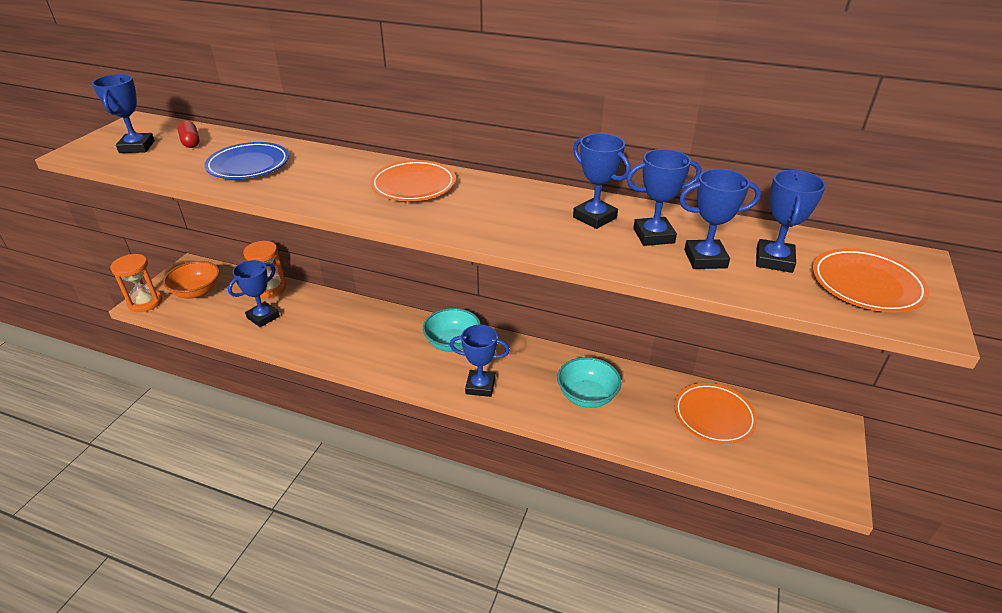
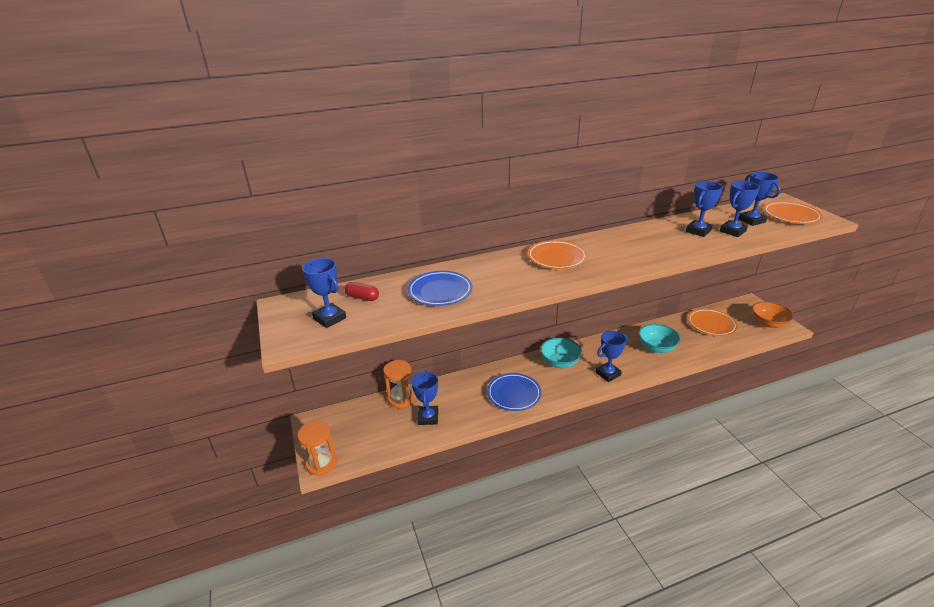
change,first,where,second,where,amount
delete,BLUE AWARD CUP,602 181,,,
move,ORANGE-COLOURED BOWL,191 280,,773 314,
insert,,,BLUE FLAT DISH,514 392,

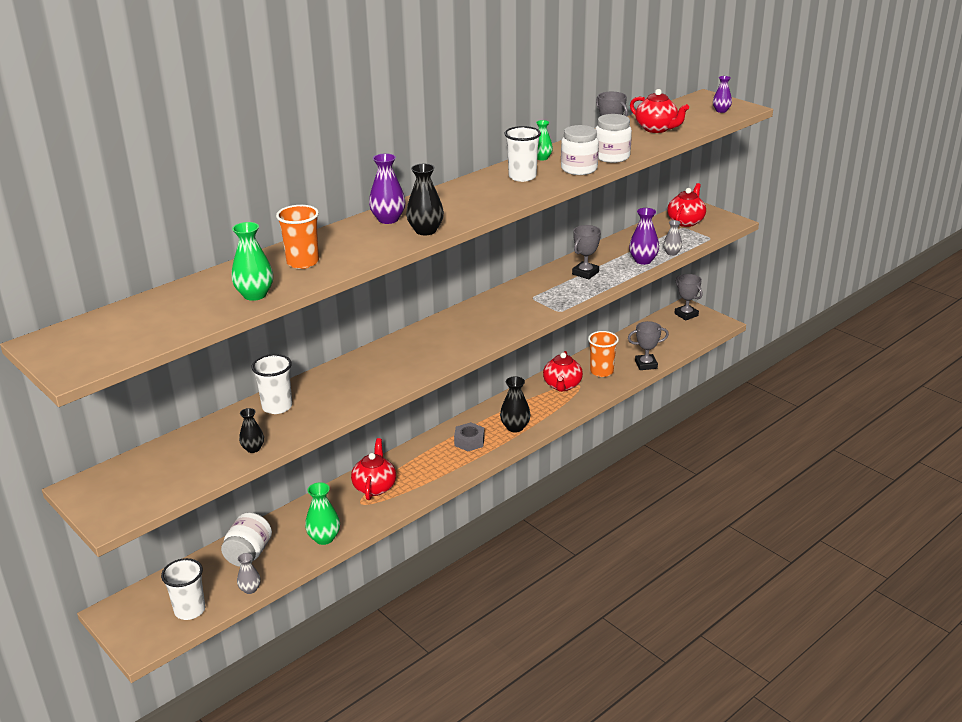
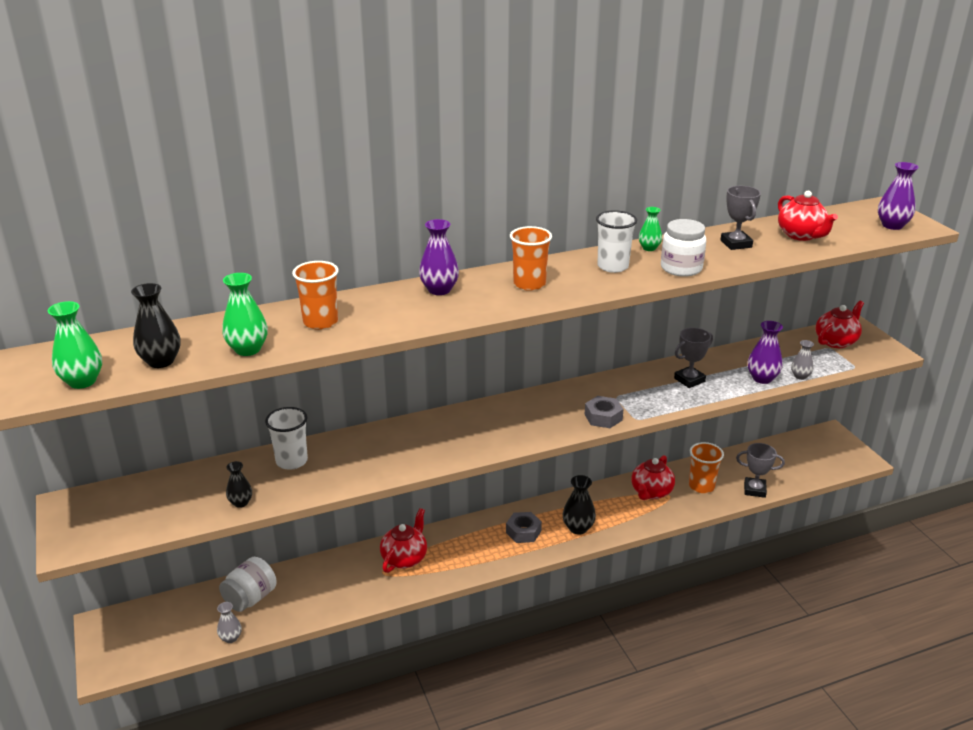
change,first,where,second,where,amount
resize,VIOLET TALL VASE,722 94,,898 196,x1.58
delete,PURE WHITE JAR,613 138,,,
move,JET-BLACK TALL VASE,425 199,,156 325,
delete,GRAY AWARD CUP,688 297,,,
move,GREEN TALL VASE,322 513,,75 345,
delete,PURE WHITE BEAKER,183 589,,,
insert,,,ORANGE-COLOURED BEAKER,531 258,
insert,,,GRAY HEX NUT,604 412,

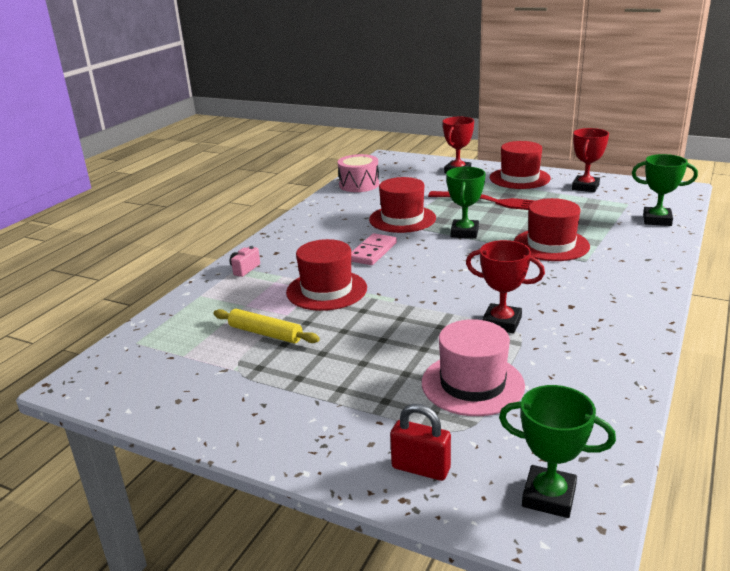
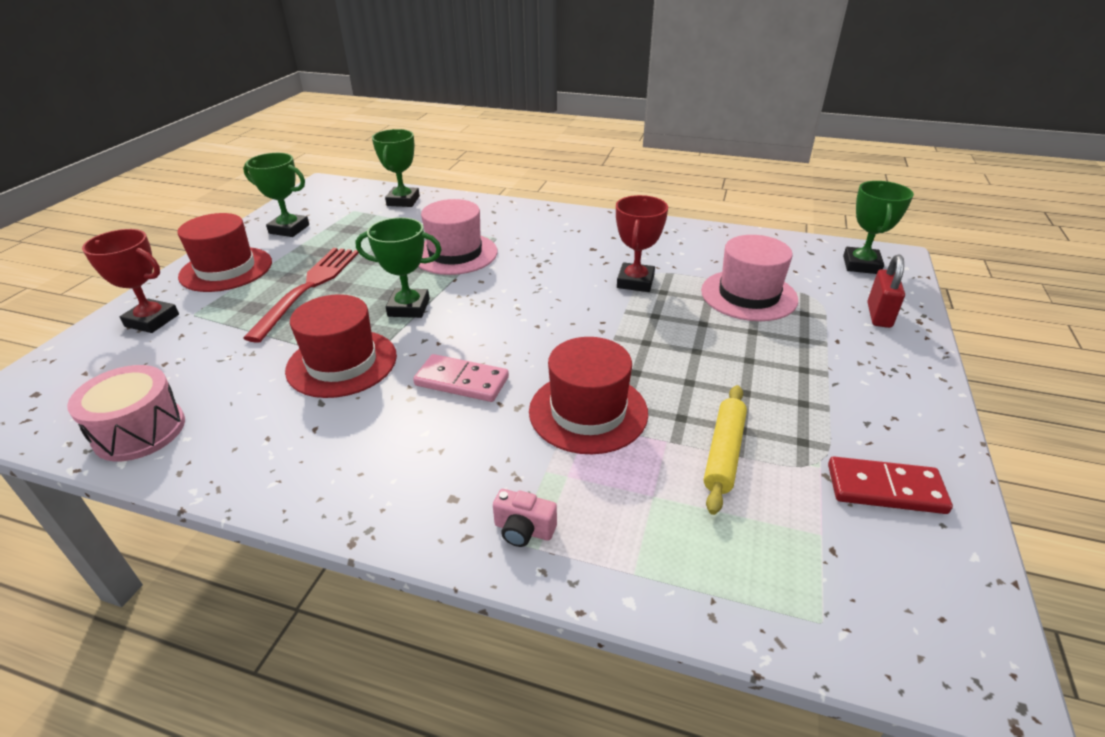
change,first,where,second,where,amount
recolor,SCARLET AWARD CUP,590 160,GREEN AWARD CUP,276 195,
recolor,SCARLET TOP HAT,552 229,PINK TOP HAT,458 237,
insert,,,SCARLET DOMINO PIECE,890 485,

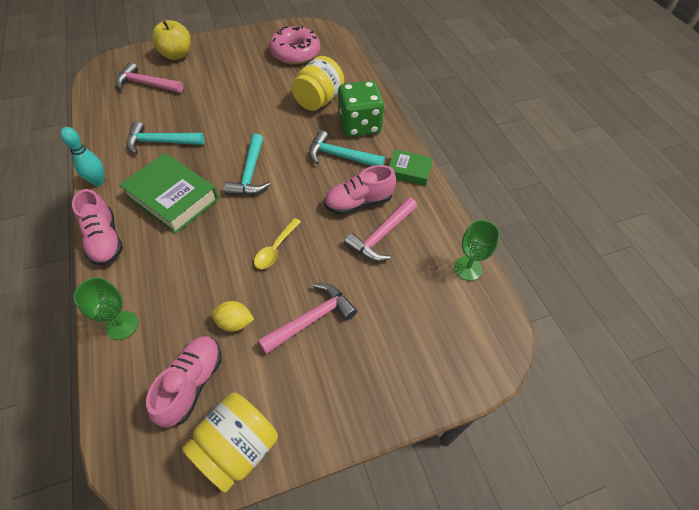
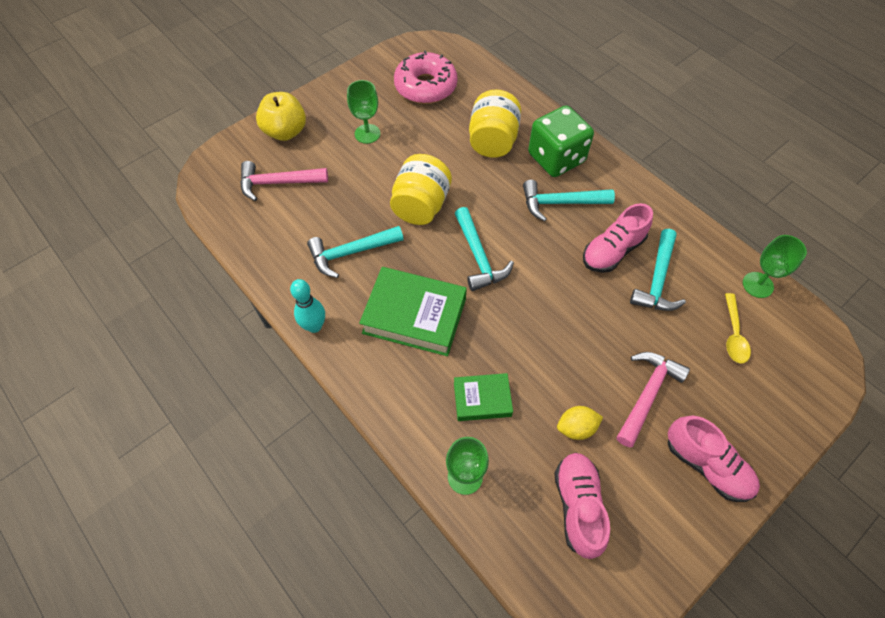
change,first,where,second,where,amount
move,GREEN HARDCOVER,411 168,,483 397,
move,PINK LACE-UP SHOE,97 227,,714 458,
recolor,PINK HAMMER,380 229,TEAL HAMMER,658 270,
move,BRIGHT YELLOW TABLESPOON,277 243,,738 328,
move,BRIGHT YELLOW JAR,230 443,,421 189,
insert,,,GREEN GOBLET,363 112,

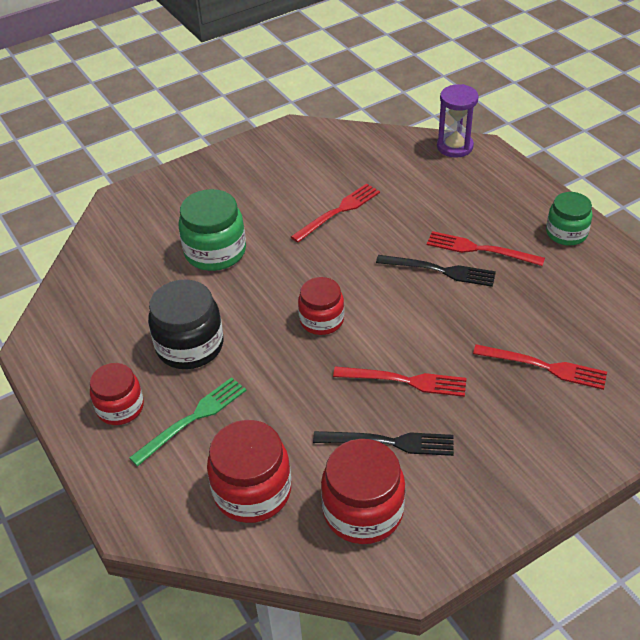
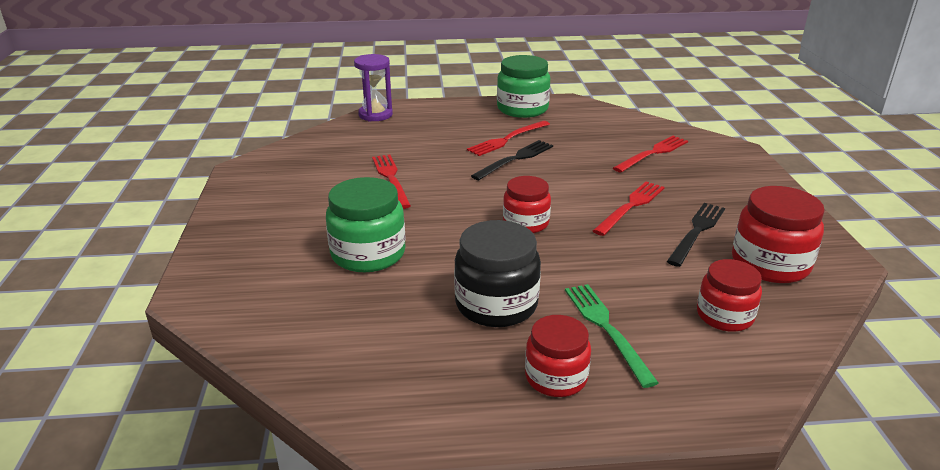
change,first,where,second,where,amount
resize,GREEN JAR,569 218,,523 86,x1.51
resize,SCARLET JAR,249 471,,729 295,x0.66

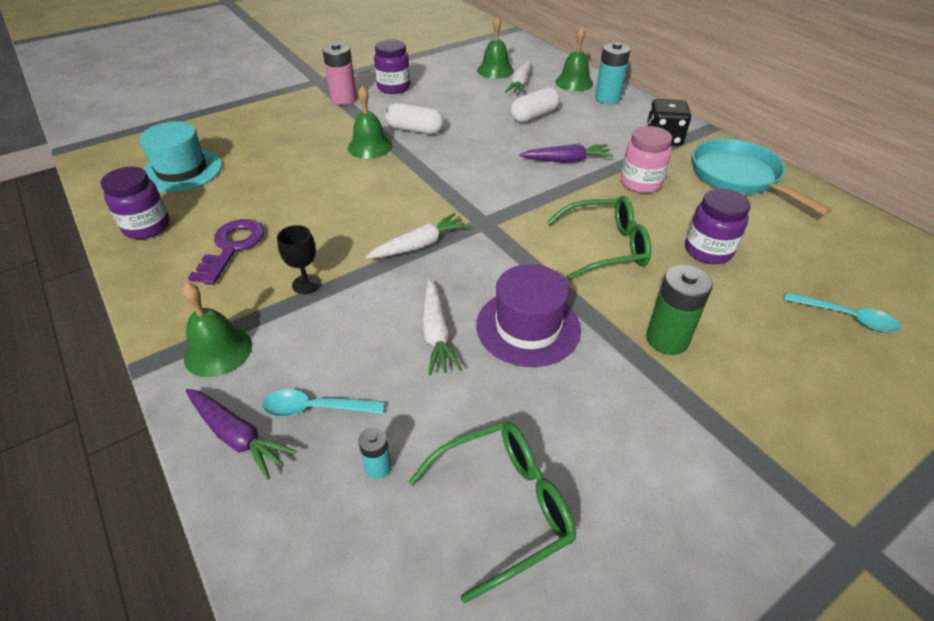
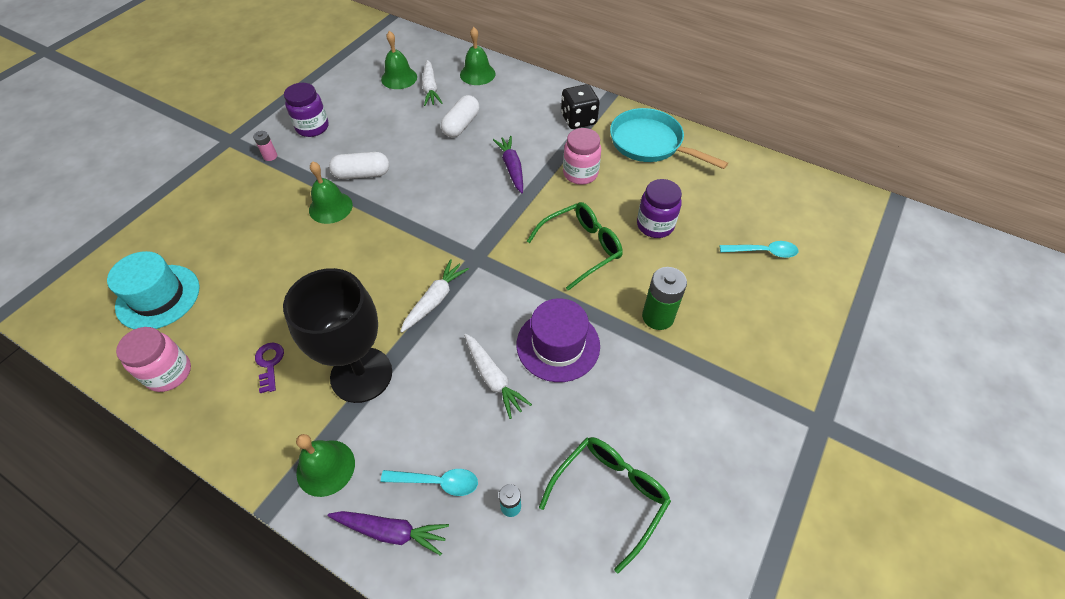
change,first,where,second,where,amount
delete,TEAL BATTERY,613 73,,,
resize,PINK BATTERY,339 74,,265 146,x0.53
rotate,VIOLET TOY CARROT,566 153,,508 164,75 degrees counterclockwise
recolor,VIOLET JAR,135 203,PINK JAR,153 359,
resize,VIOLET KEY,226 252,,269 368,x0.61
resize,JET-BLACK GOBLET,299 259,,337 335,x2.39
rotate,TEAL TABLESPOON,323 403,,429 482,150 degrees counterclockwise

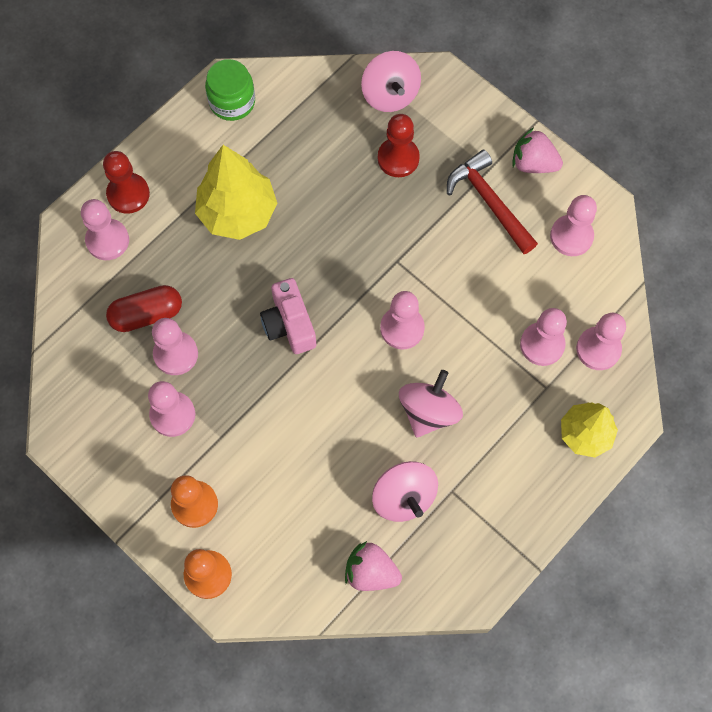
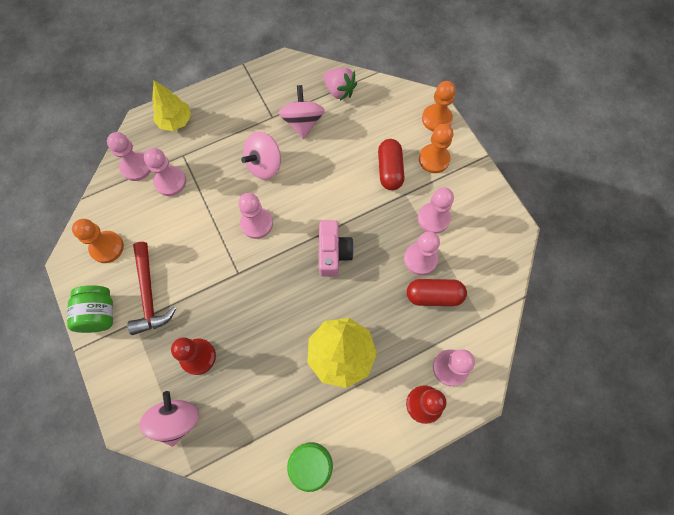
change,first,where,second,where,amount
replace,PINK BERRY,537 150,GREEN JAR,90 309,
recolor,PINK PAWN,573 225,ORANGE-COLOURED PAWN,98 241,
insert,,,SCARLET CAPSULE,391 164,

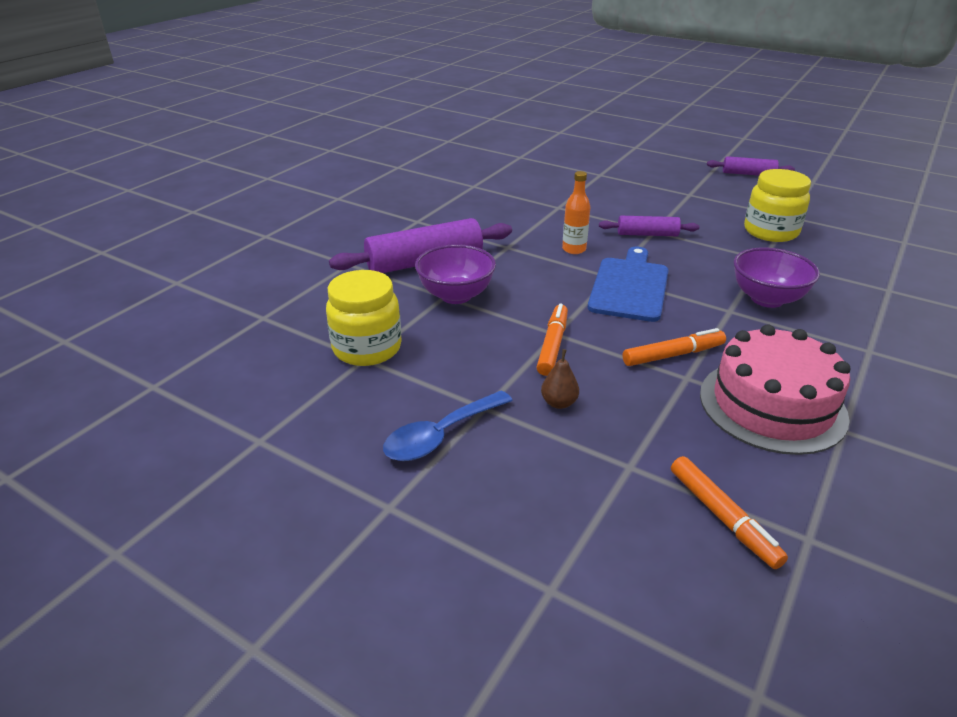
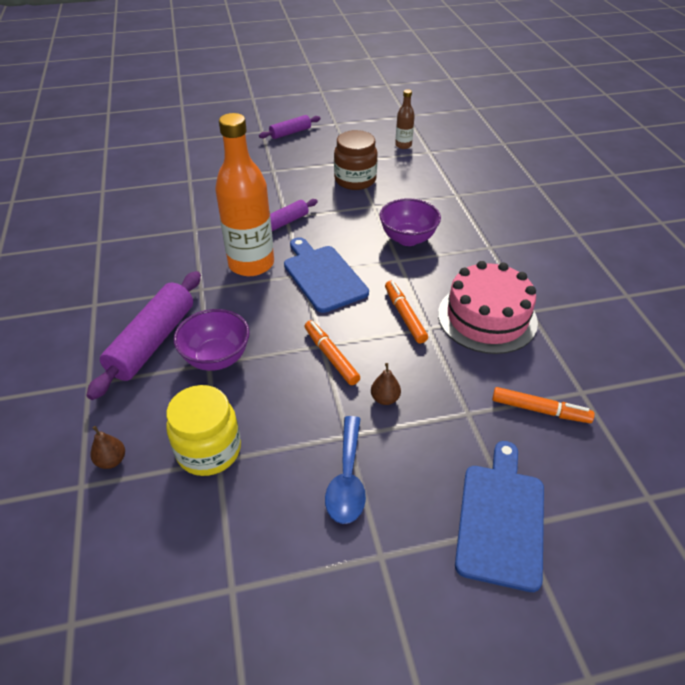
change,first,where,second,where,amount
recolor,BRIGHT YELLOW JAR,777 205,DARK BROWN JAR,356 160,
resize,ORANGE-COLOURED FLASK,576 212,,244 194,x2.19
rotate,ORANGE-COLOURED FELT PEN,674 347,,406 312,45 degrees counterclockwise
insert,,,DARK BROWN FLASK,405 119,
insert,,,DARK BROWN PEAR FRUIT,108 447,
insert,,,BLUE CUTTING BOARD,499 516,

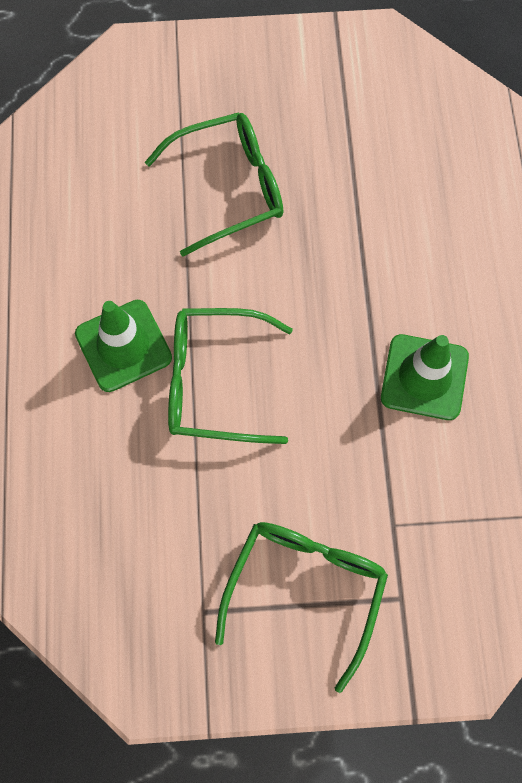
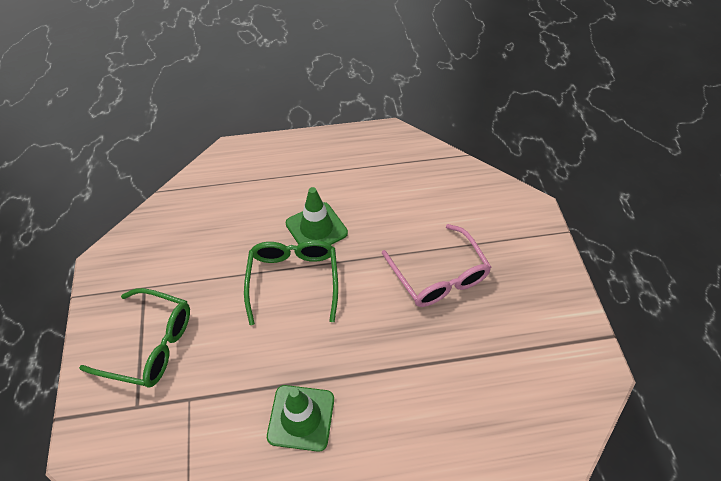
change,first,where,second,where,amount
recolor,GREEN GLASSES,214 184,PINK GLASSES,436 265,

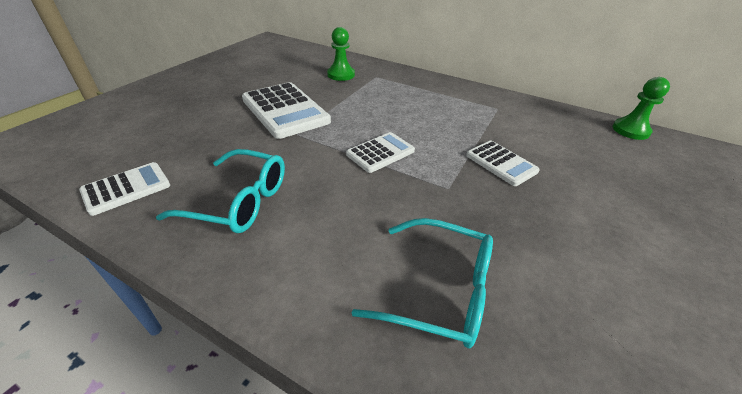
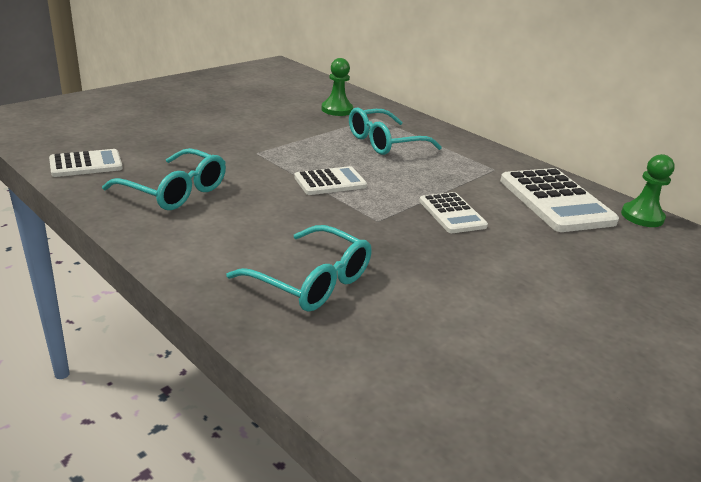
change,first,where,second,where,amount
move,PURE WHITE CALCULATOR,286 110,,559 200,
insert,,,TEAL GLASSES,395 131,

